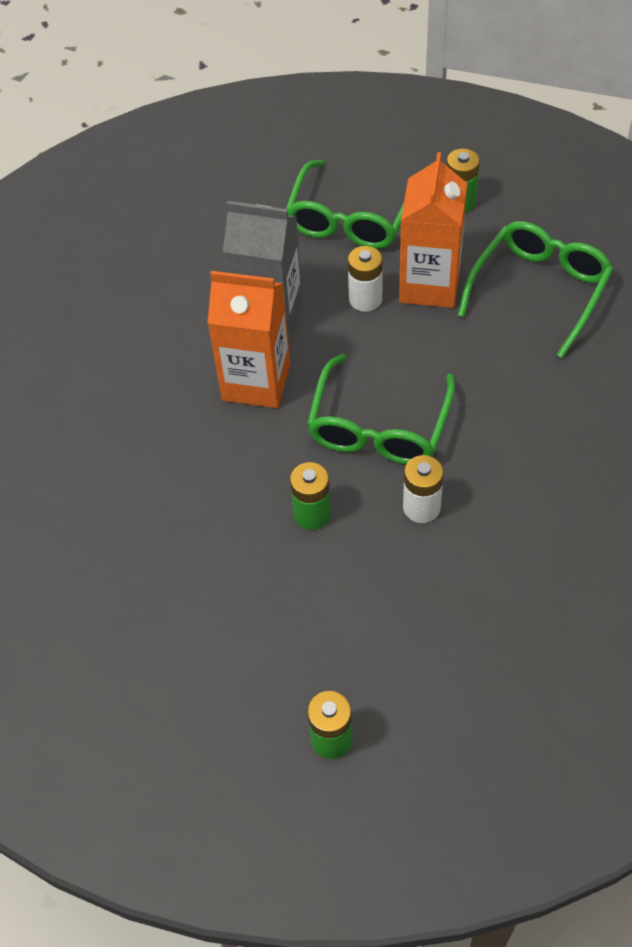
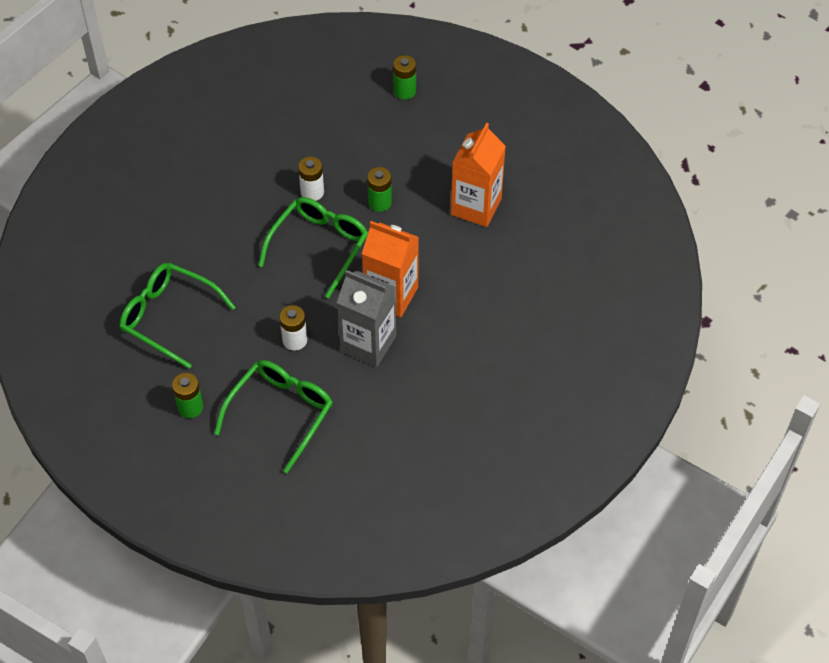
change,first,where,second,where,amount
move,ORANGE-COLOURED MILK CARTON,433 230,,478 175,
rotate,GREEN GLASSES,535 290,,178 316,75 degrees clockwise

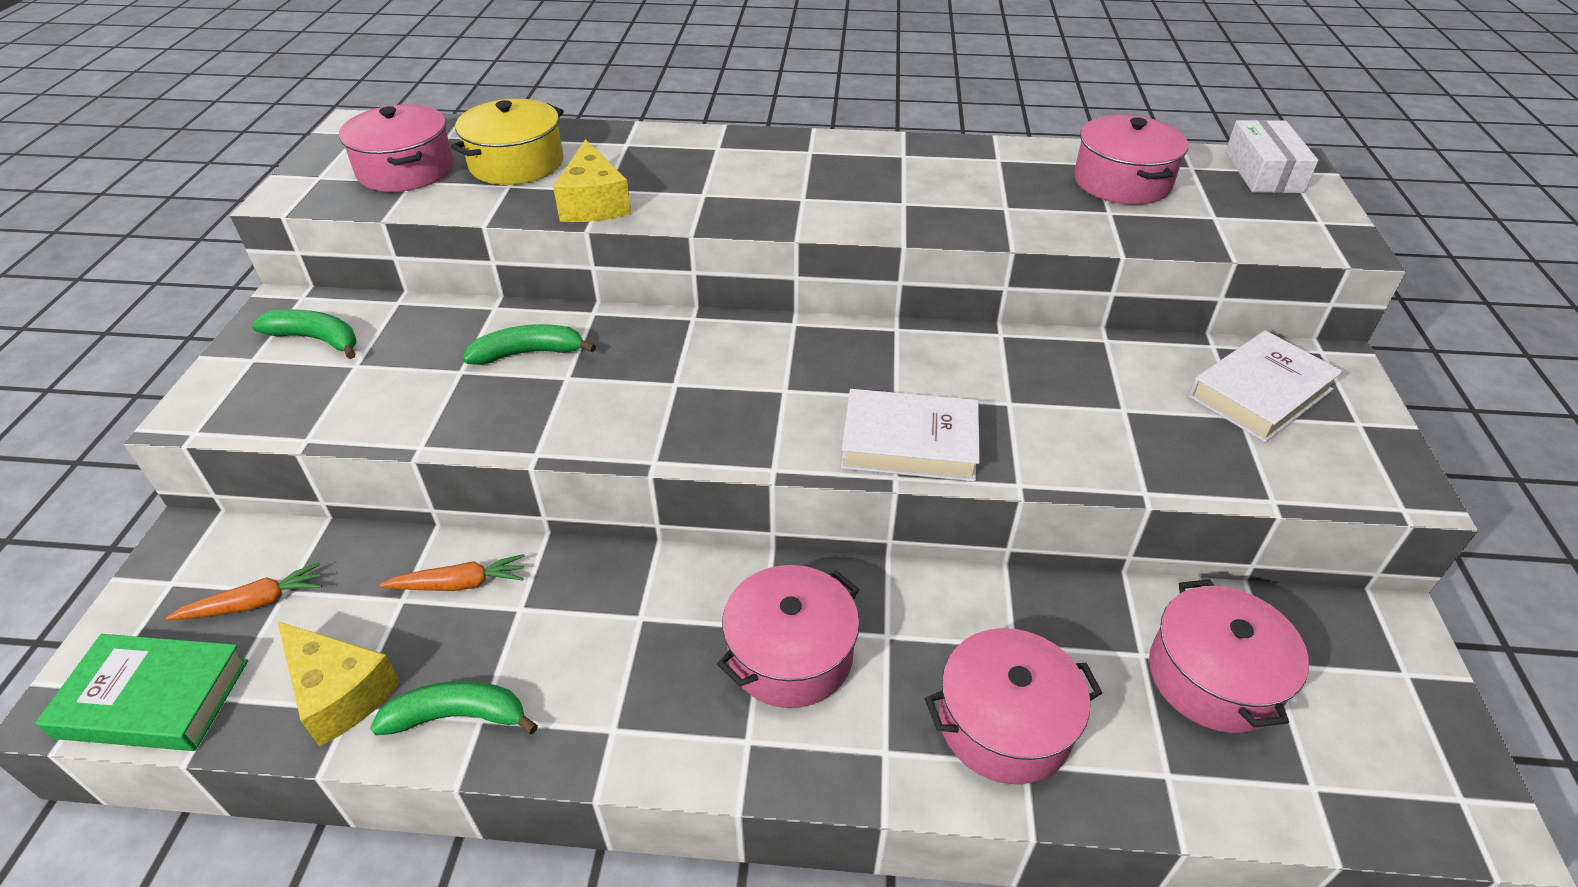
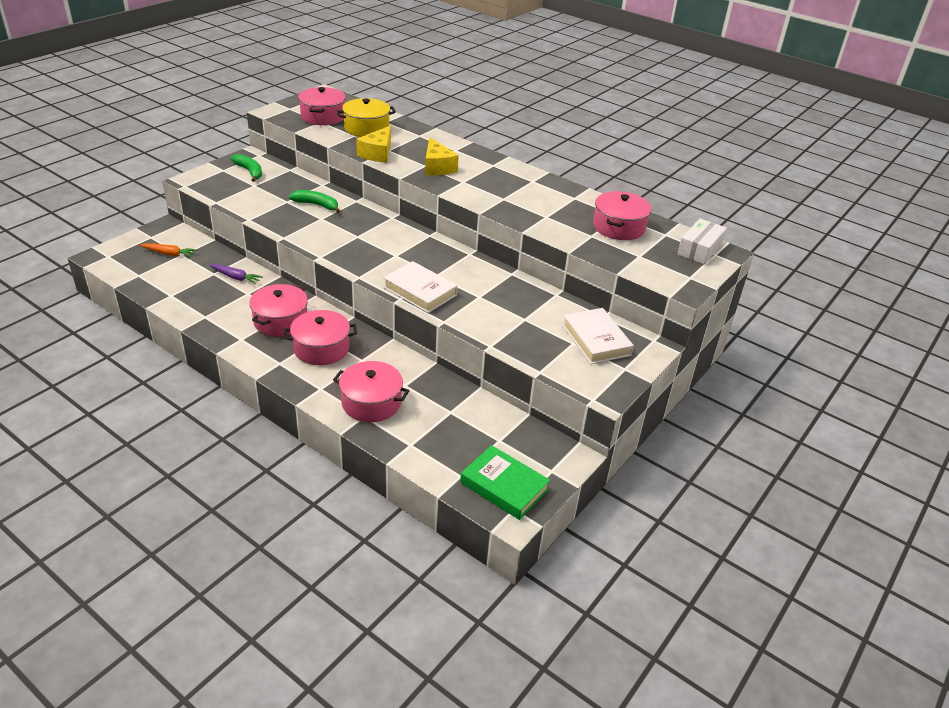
change,first,where,second,where,amount
rotate,PURE WHITE HARDCOVER,1266 386,,598 336,75 degrees clockwise
recolor,ORANGE-COLOURED TOY CARROT,451 572,VIOLET TOY CARROT,236 274,
move,PINK STOCKPOT,1229 656,,278 310,
move,BRIGHT YELLOW PIECE OF CHEESE,338 683,,442 156,
move,GREEN HARDCOVER,141 692,,505 482,
delete,GREEN BANANA,454 708,,,

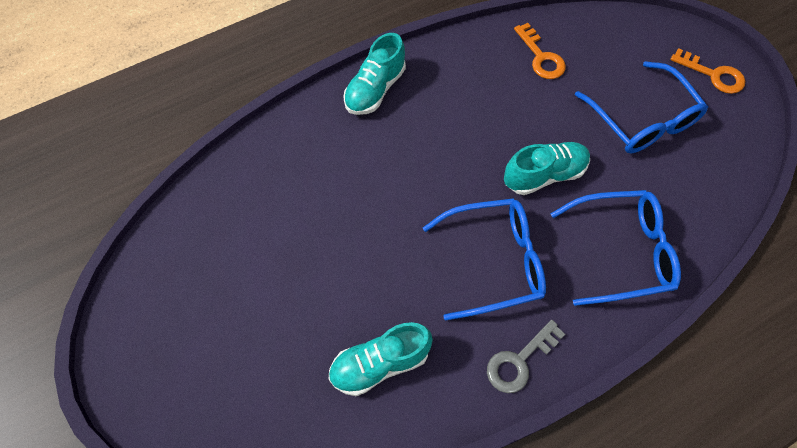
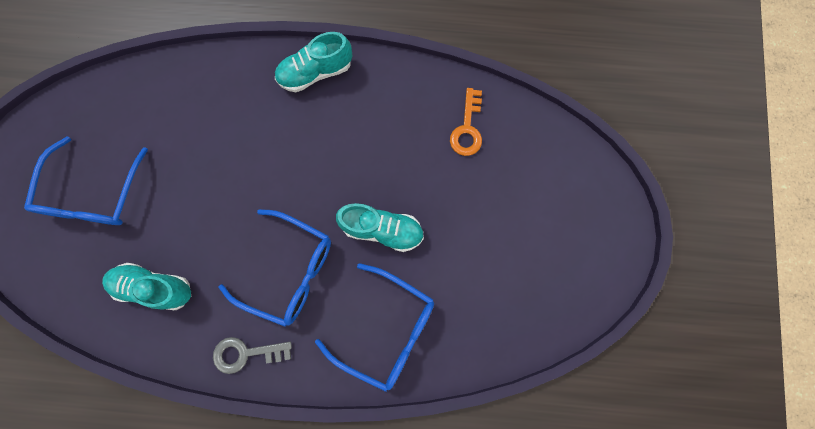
change,first,where,second,where,amount
delete,ORANGE-COLOURED KEY,708 71,,,
move,BLUE GLASSES,641 107,,86 181,

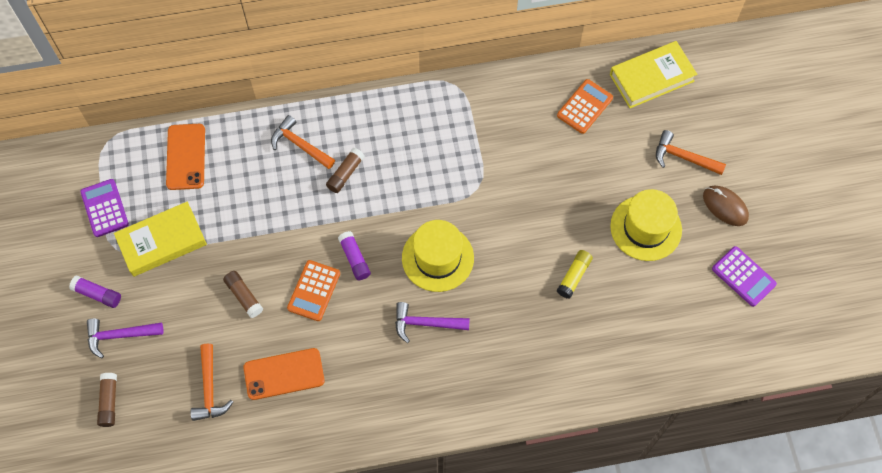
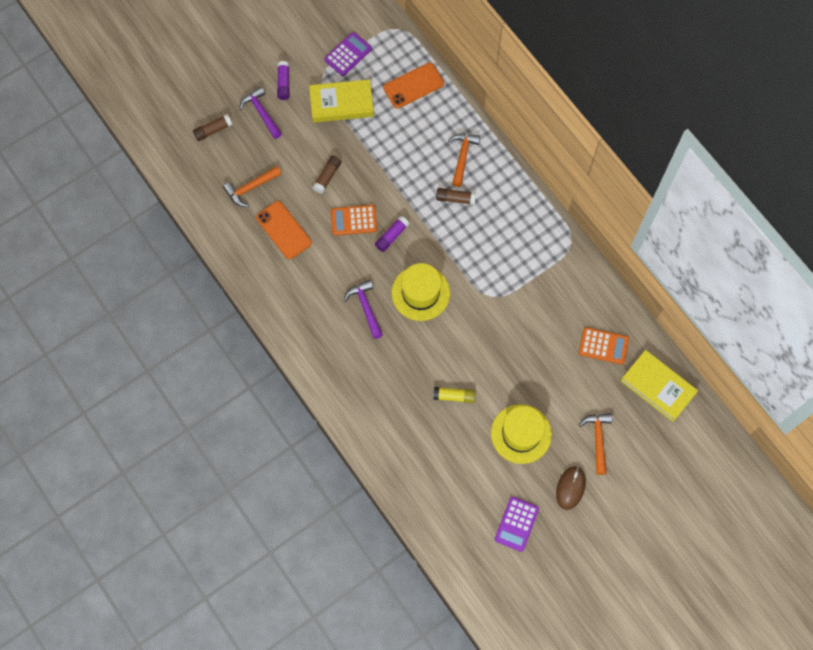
change,first,where,second,where,amount
rotate,BRIGHT YELLOW HARDCOVER,160 239,,341 101,45 degrees counterclockwise

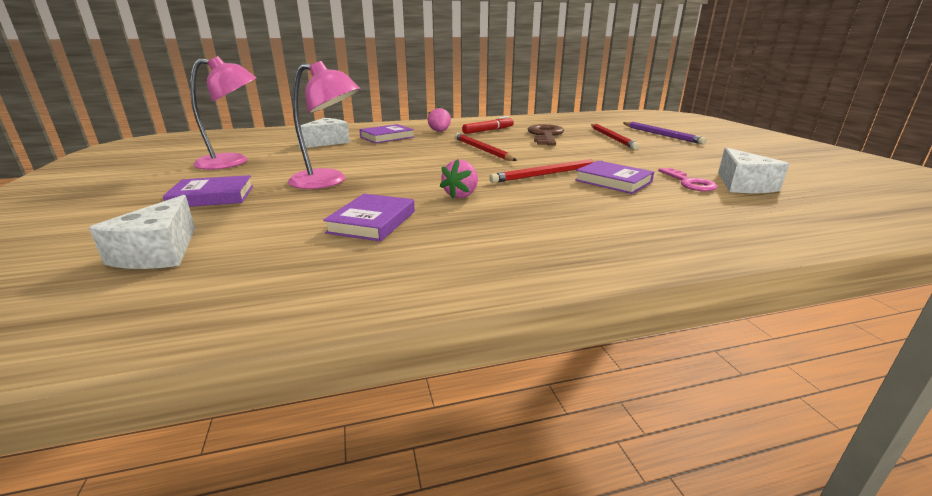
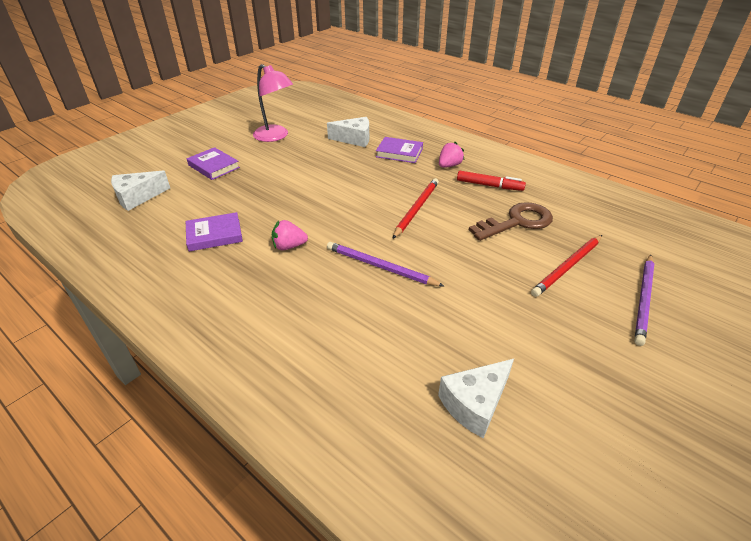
change,first,where,second,where,amount
delete,PINK DESK LAMP,324 125,,,
recolor,SCARLET PENCIL,545 171,VIOLET PENCIL,385 264,
delete,VIOLET HARDCOVER,614 177,,,
delete,PINK KEY,687 179,,,

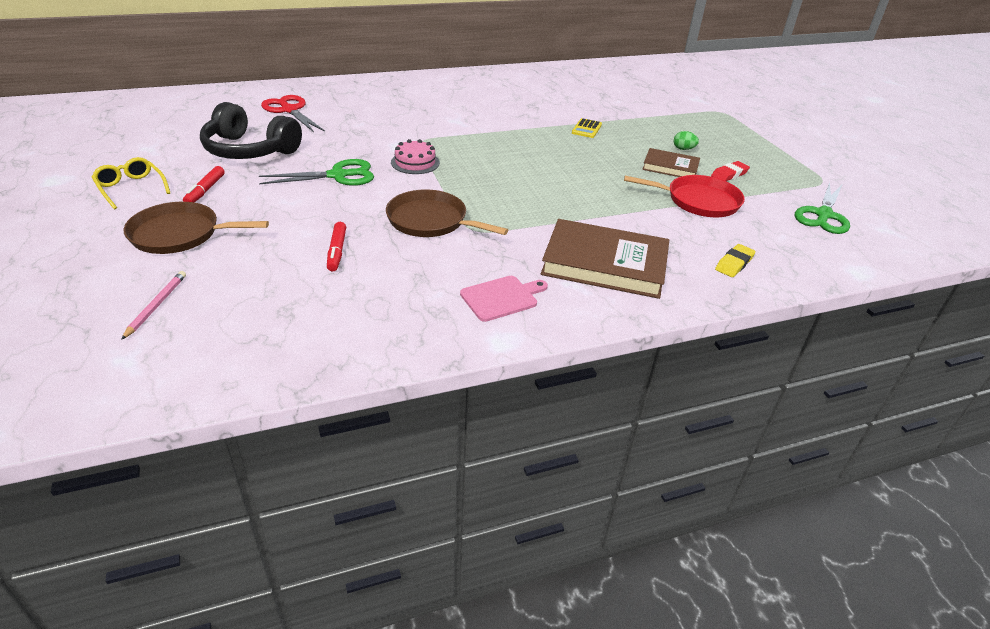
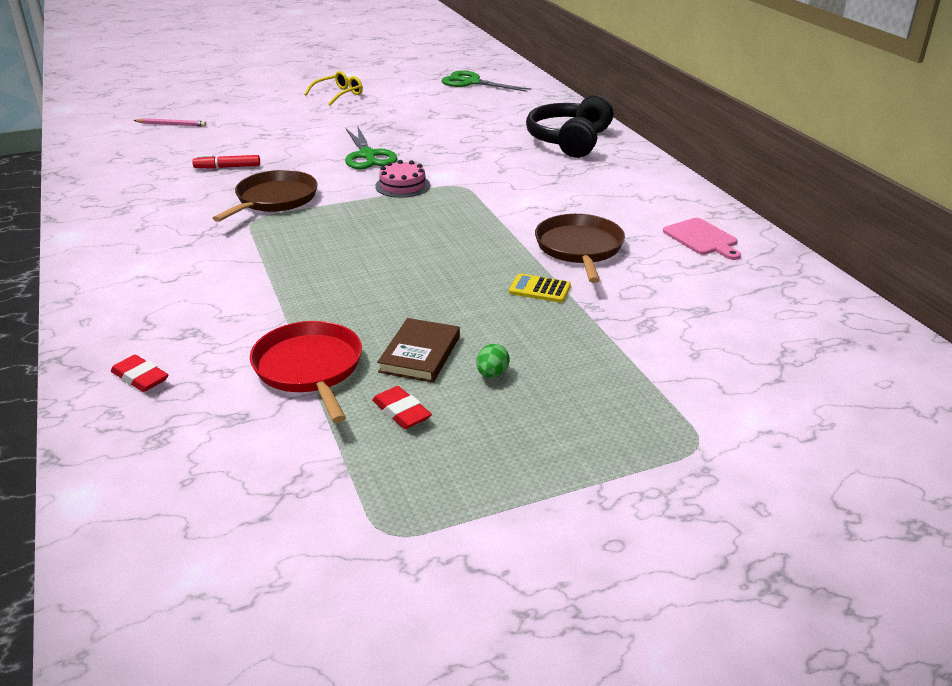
change,first,where,second,where,amount
delete,SCARLET SCISSORS,293 113,,,
move,JET-BLACK OVER-EAR HEADPHONES,251 130,,570 126,
delete,SCARLET FELT PEN,203 184,,,
rotate,SCARLET FRYING PAN,684 196,,306 372,150 degrees clockwise
move,GREEN SCISSORS,822 208,,486 81,
move,DARK BROWN FRYING PAN,196 228,,580 248,
delete,DARK BROWN HARDCOVER,605 259,,,
recolor,BRIGHT YELLOW ERASER,735 260,SCARLET ERASER,139 373,
move,PINK CUTTING BOARD,504 299,,702 239,

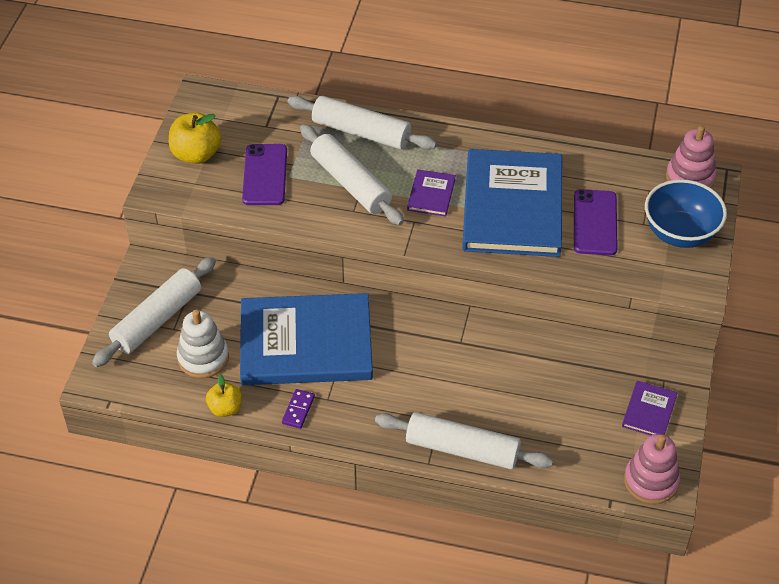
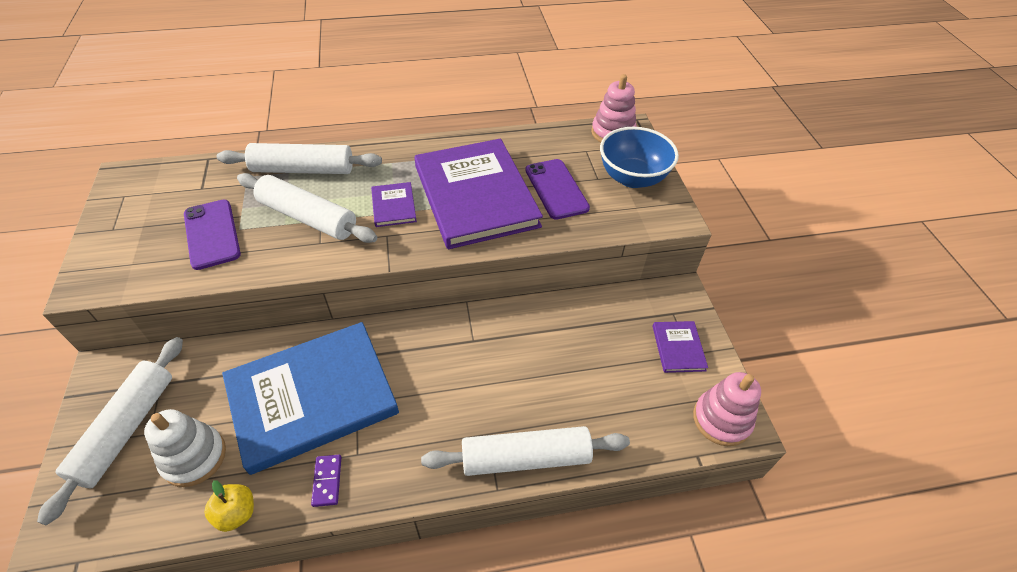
change,first,where,second,where,amount
delete,BRIGHT YELLOW TOY APPLE,195 138,,,
recolor,BLUE HARDCOVER,512 203,VIOLET HARDCOVER,479 194,

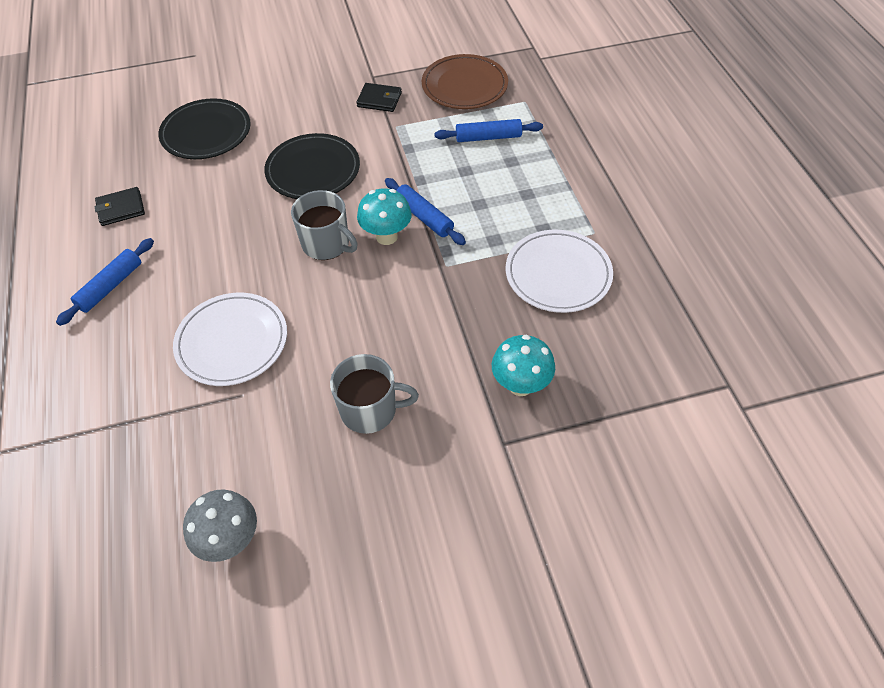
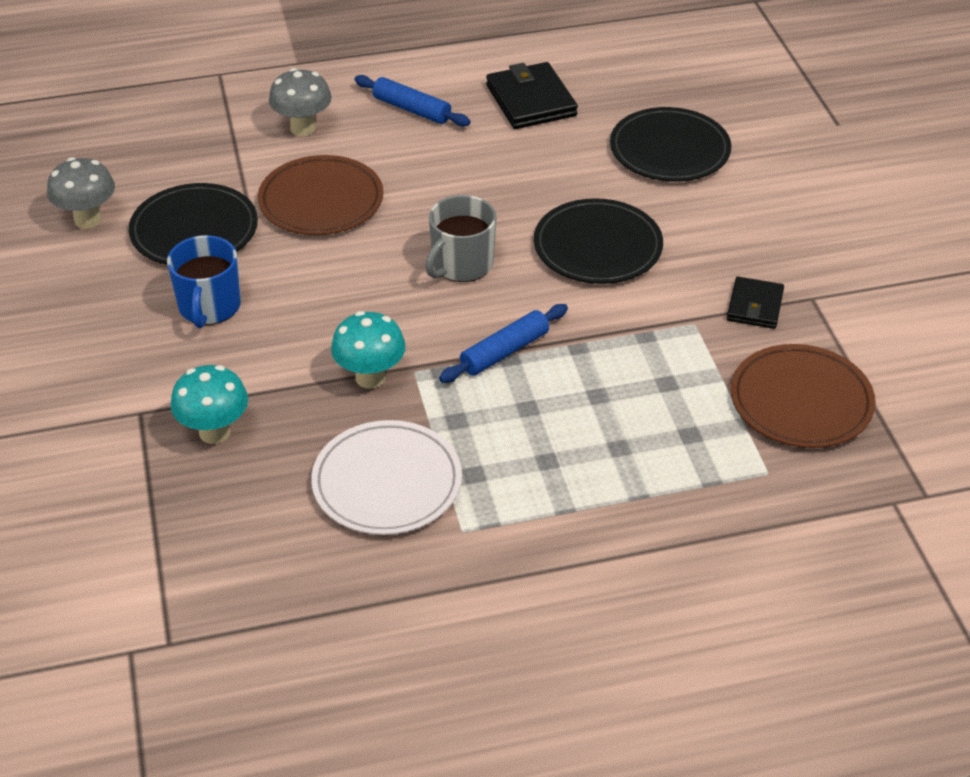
change,first,where,second,where,amount
delete,BLUE DOUGH ROLLER,488 130,,,
resize,JET-BLACK WALLET,119 206,,532 95,x1.60
move,TEAL FUNGUS,384 216,,368 350,
recolor,PURE WHITE FLAT DISH,230 339,DARK BROWN FLAT DISH,320 195,
recolor,GRAY TEA MUG,374 394,BLUE TEA MUG,204 281,
insert,,,GRAY FUNGUS,300 102,
insert,,,JET-BLACK FLAT DISH,193 224,

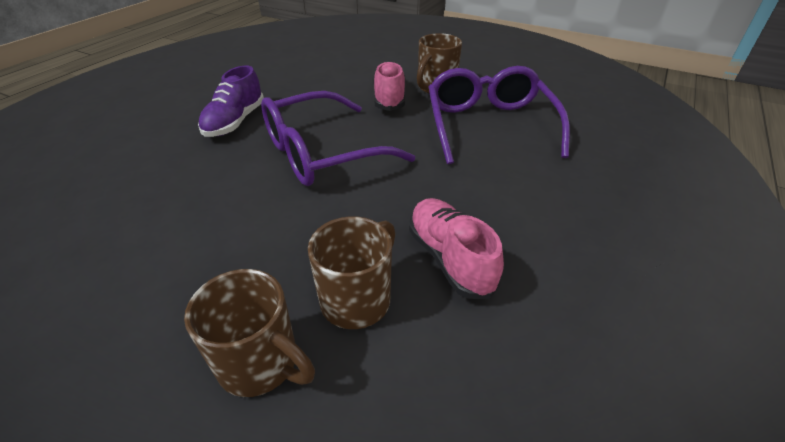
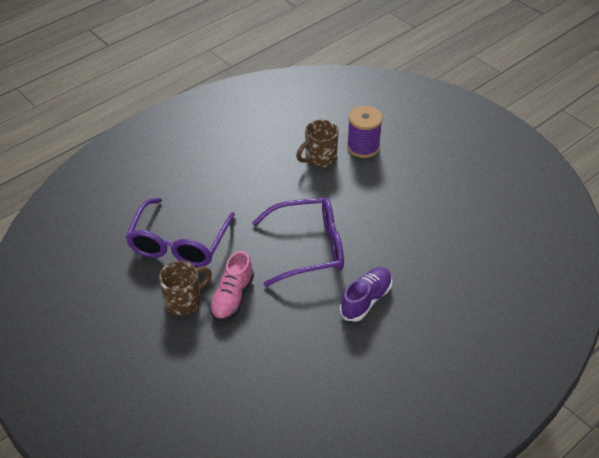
change,first,where,second,where,amount
delete,PINK LACE-UP SHOE,456 248,,,
replace,DARK BROWN TEA MUG,249 333,VIOLET SPOOL,365 132,

